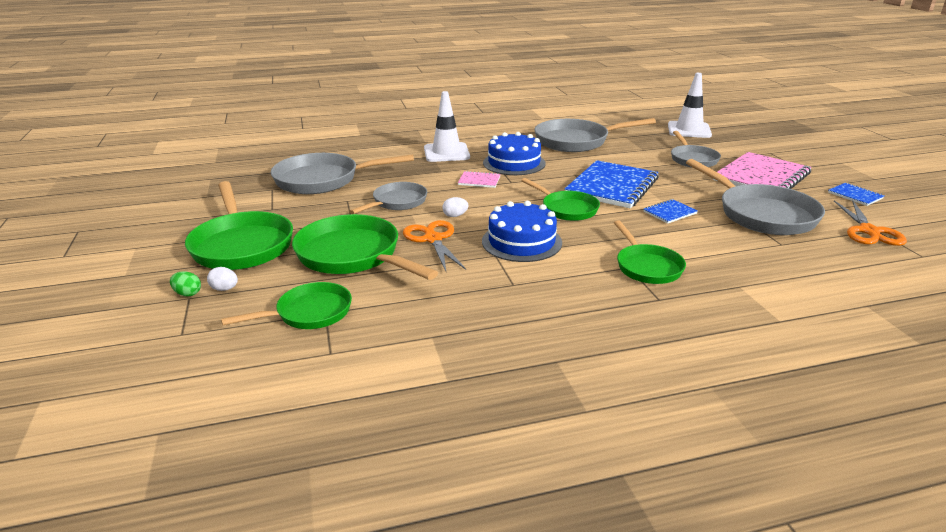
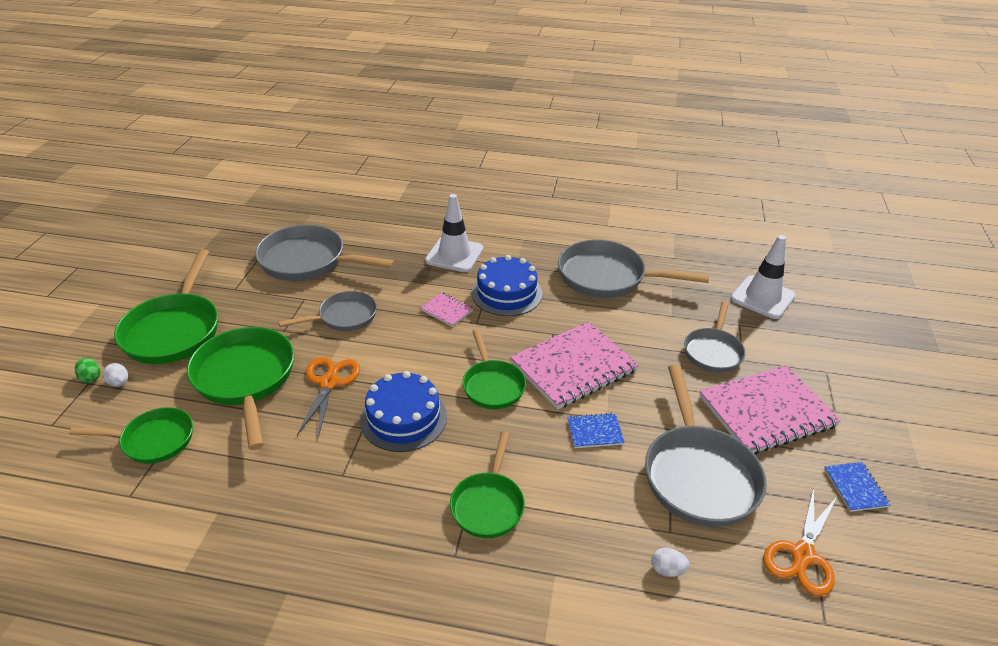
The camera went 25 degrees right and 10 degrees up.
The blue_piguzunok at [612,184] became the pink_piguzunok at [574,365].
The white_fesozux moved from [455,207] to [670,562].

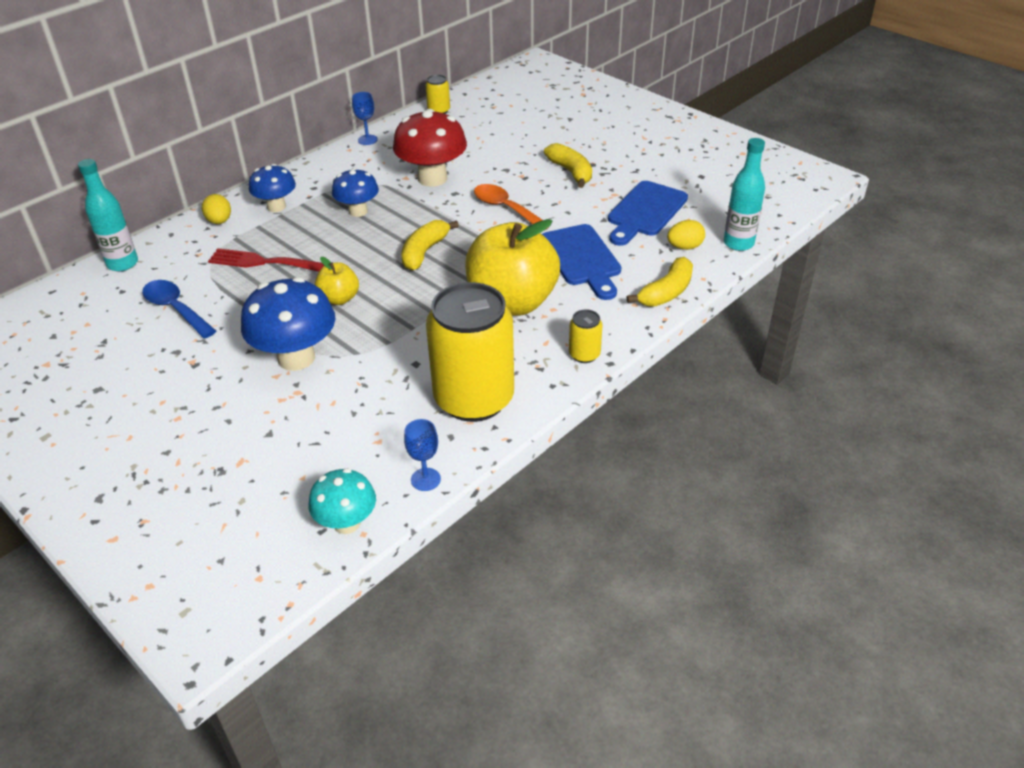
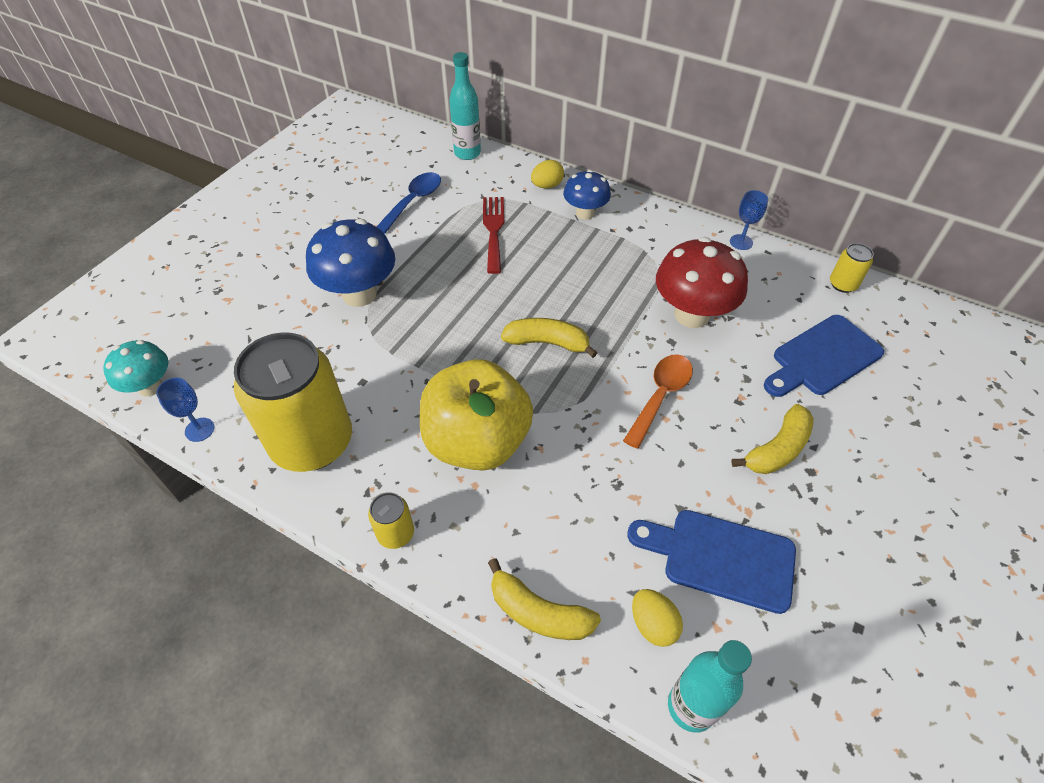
The camera went 75 degrees right and 10 degrees up.
The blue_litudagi at [355,192] disappeared.
The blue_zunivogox moved from [581,262] to [824,356].
The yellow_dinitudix at [337,281] disappeared.

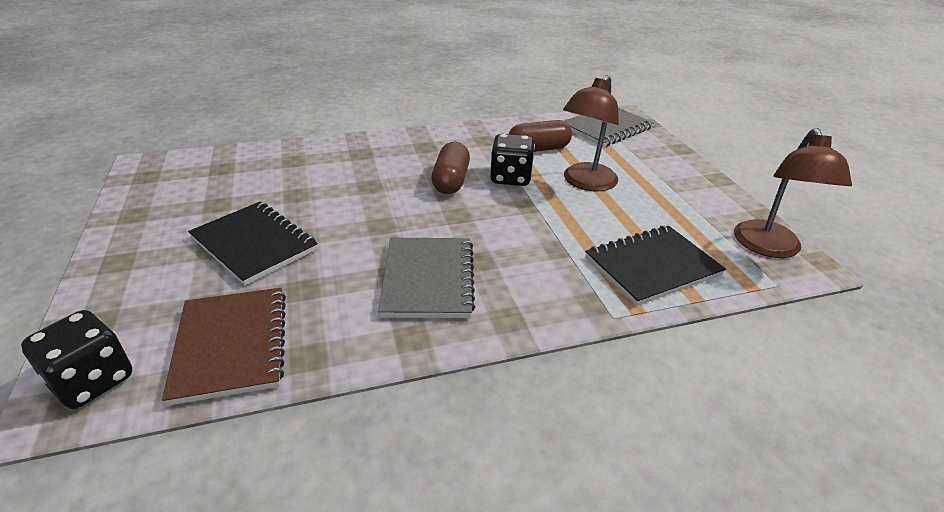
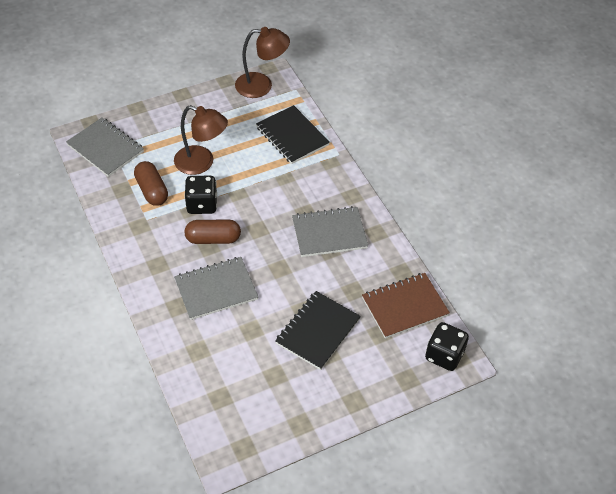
The camera went 100 degrees left and 15 degrees up.
The grey_piguzunok at [216,288] appeared.

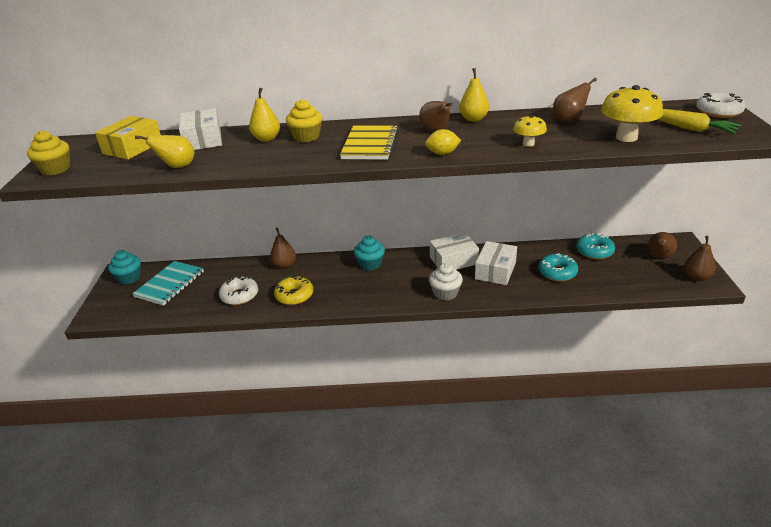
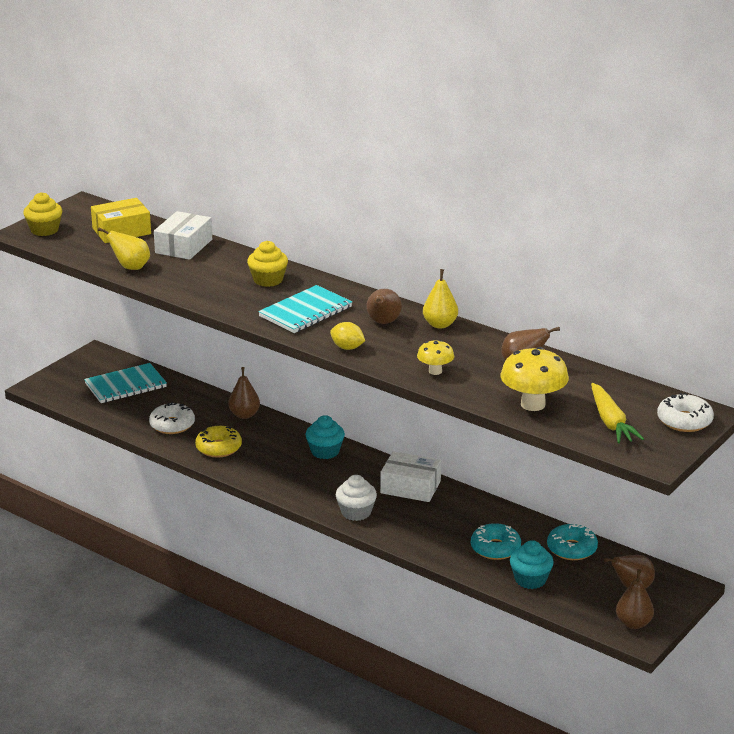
The camera went 35 degrees right and 5 degrees down.
The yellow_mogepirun at [264,115] disappeared.
The yellow_piguzunok at [369,142] became the turquoise_piguzunok at [305,309].
The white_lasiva at [496,263] disappeared.
The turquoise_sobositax moved from [124,267] to [532,564].

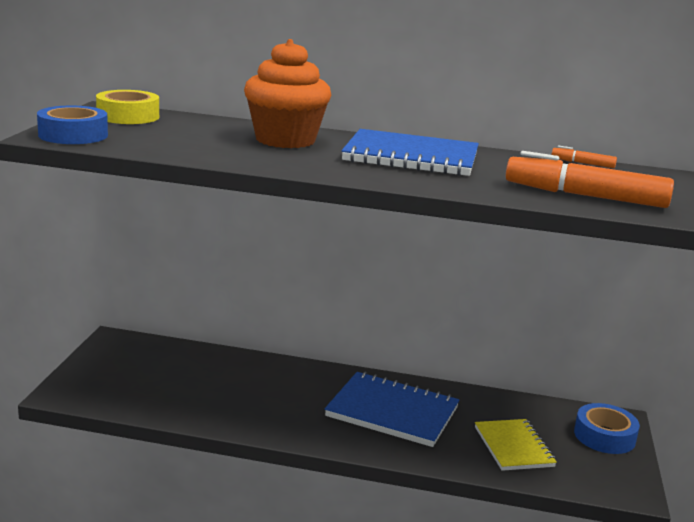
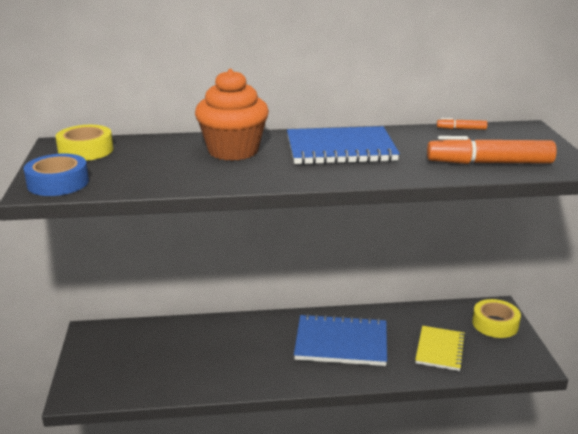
The camera went 15 degrees left and 5 degrees up.
The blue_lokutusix at [607,428] became the yellow_lokutusix at [496,318].
The yellow_piguzunok at [516,445] turned 45 degrees clockwise.

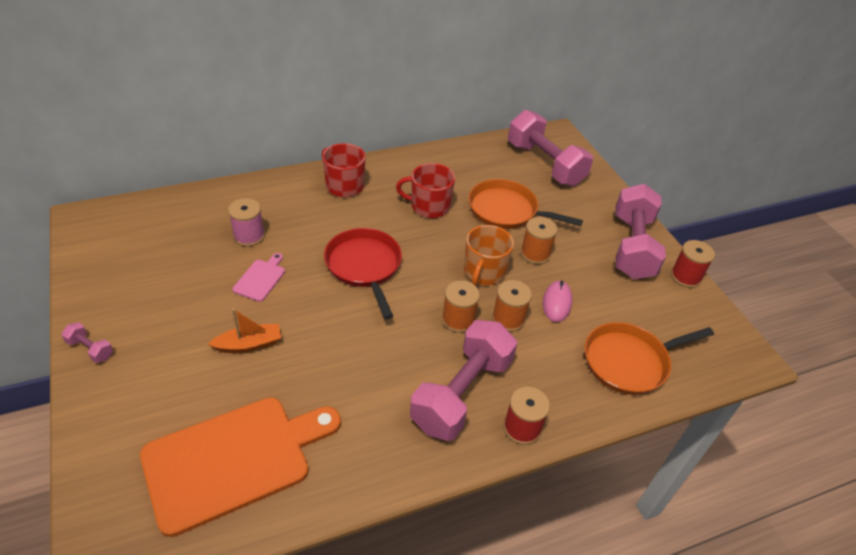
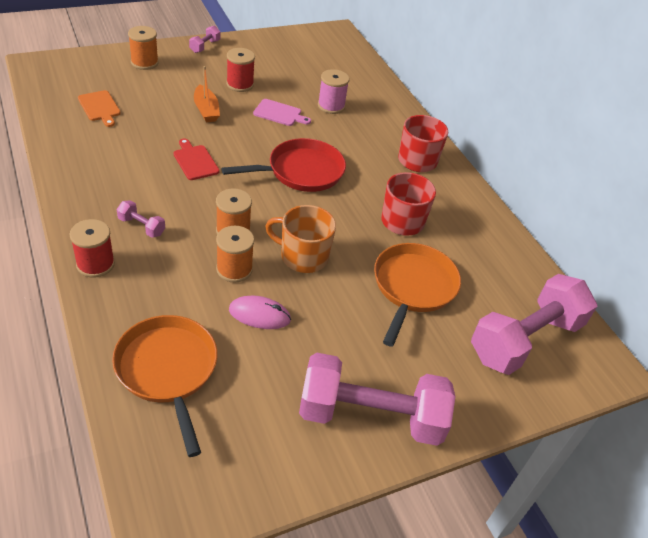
The camera went 85 degrees right and 0 degrees up.
The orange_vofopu moved from [539,240] to [143,48].
The red_vofopu moved from [693,264] to [240,70].
The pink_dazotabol at [463,380] changed to 0.41 times the size.
The orange_zunivogox at [240,467] changed to 0.42 times the size.
The red_zunivogox at [196,159] appeared.

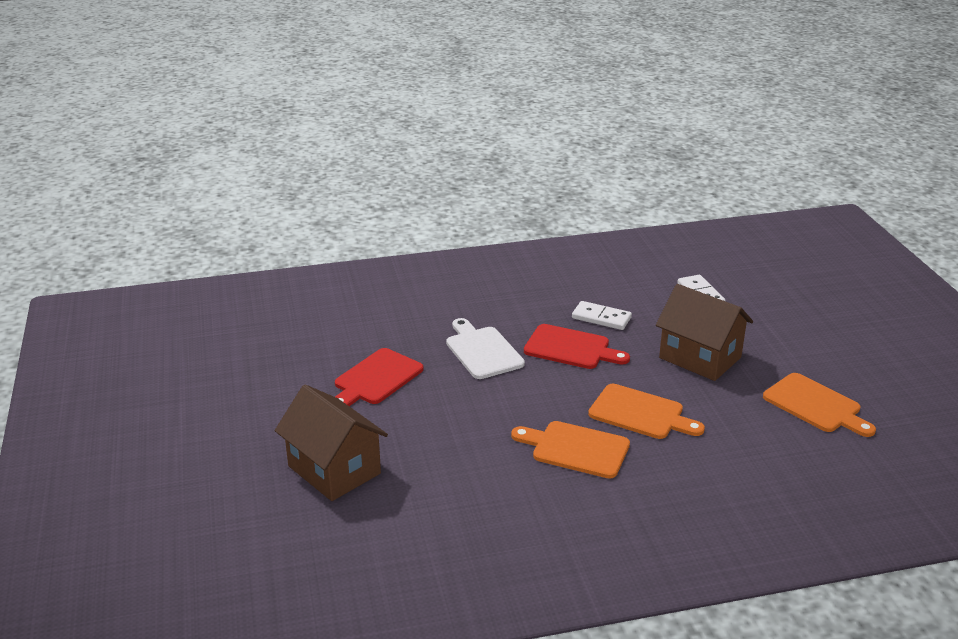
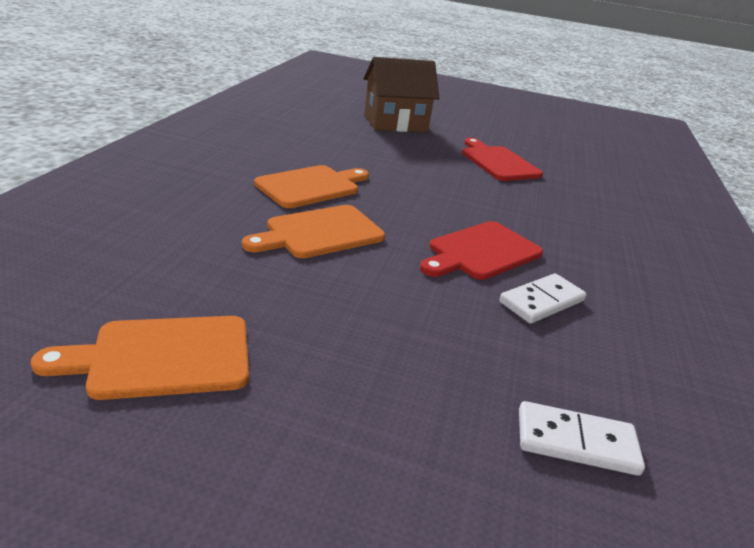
The camera went 115 degrees right and 0 degrees up.
The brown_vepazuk at [704,332] disappeared.
The white_zunivogox at [485,348] disappeared.

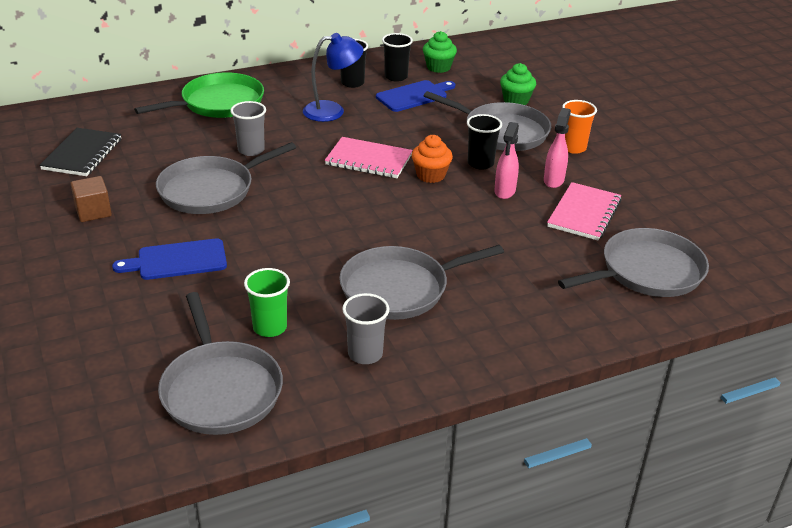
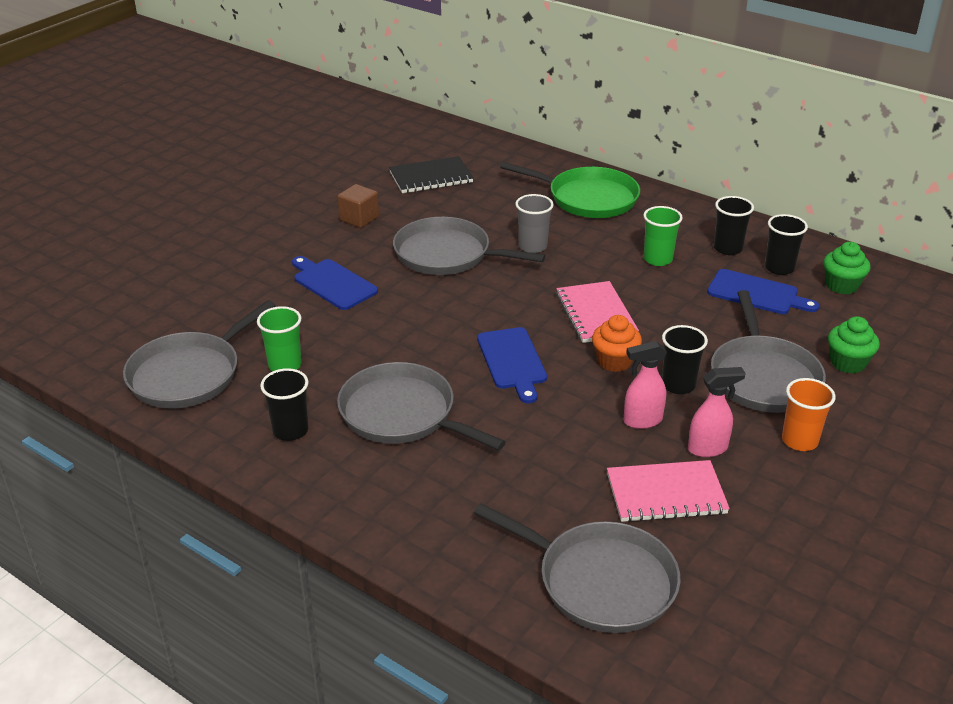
The camera went 60 degrees right and 0 degrees up.
The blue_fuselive at [333,77] was replaced by the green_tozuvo at [663,236].
The grey_tozuvo at [365,328] became the black_tozuvo at [284,404].
The blue_zunivogox at [512,365] appeared.

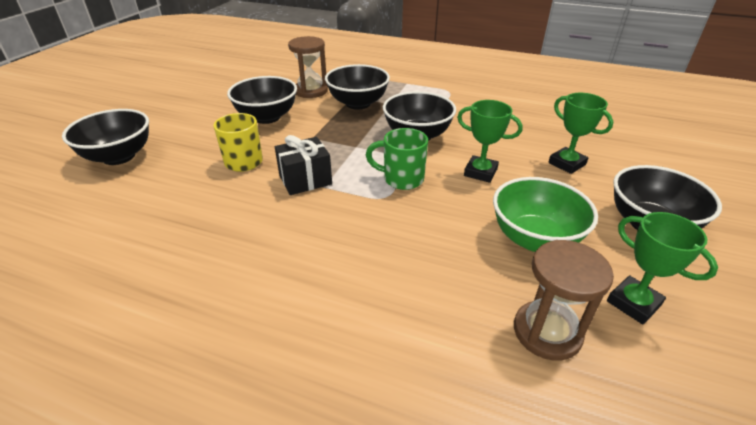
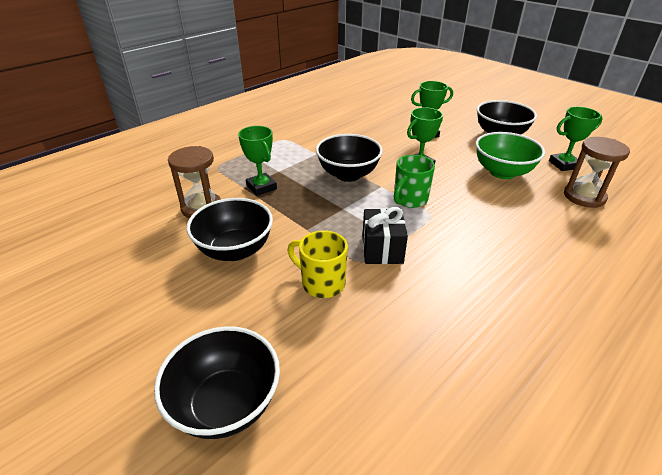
The camera went 65 degrees left and 0 degrees up.
The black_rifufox at [357,87] was replaced by the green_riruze at [257,161].

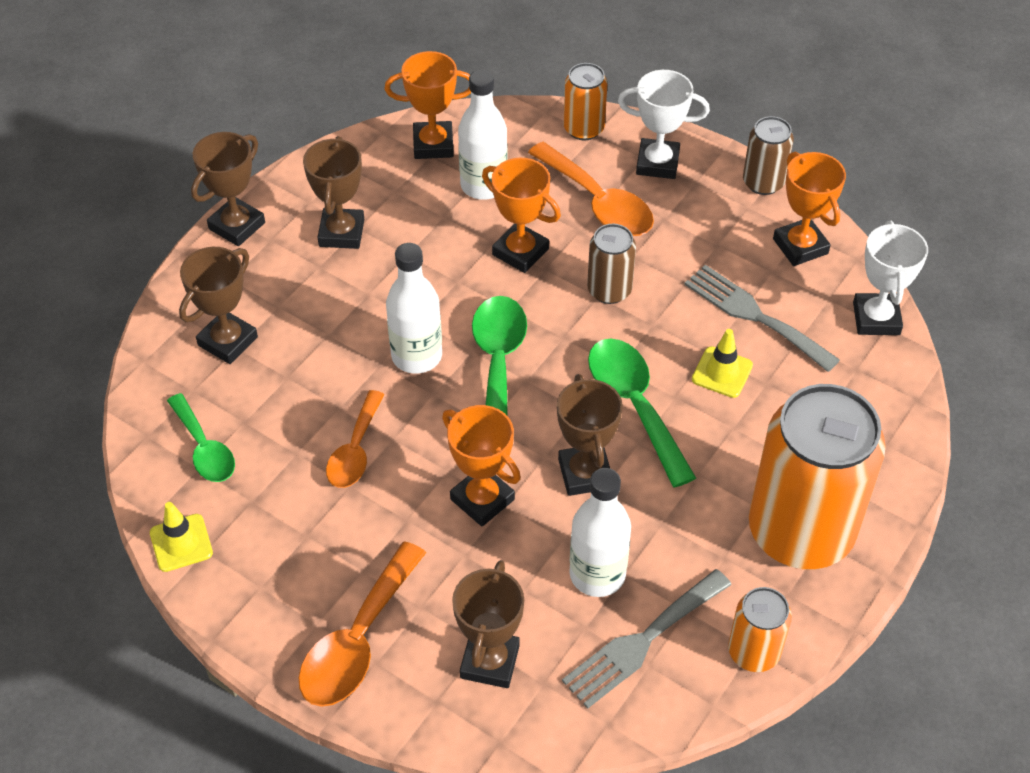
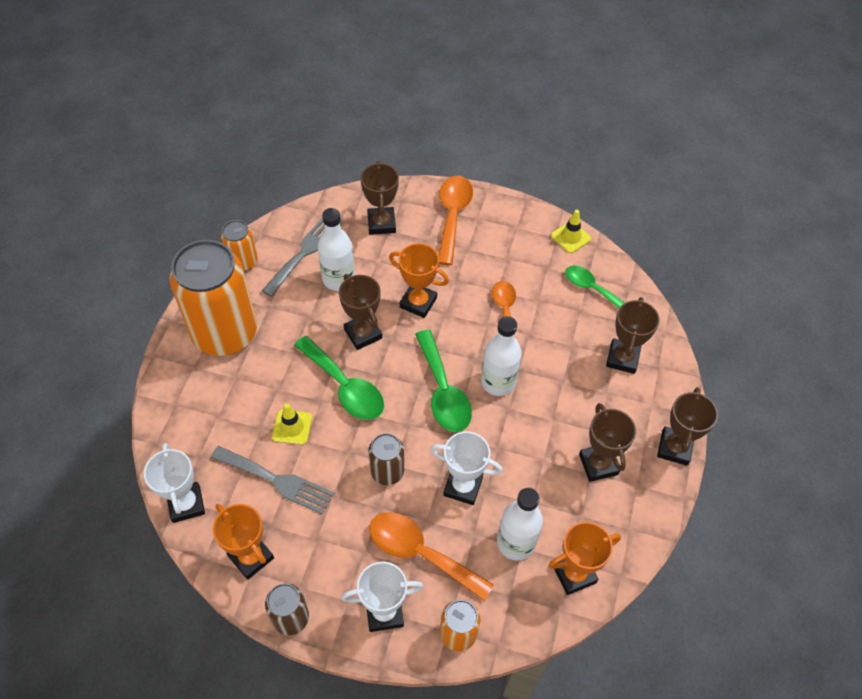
The camera went 160 degrees right and 5 degrees up.
The orange_riruze at [521,215] became the white_riruze at [466,468].

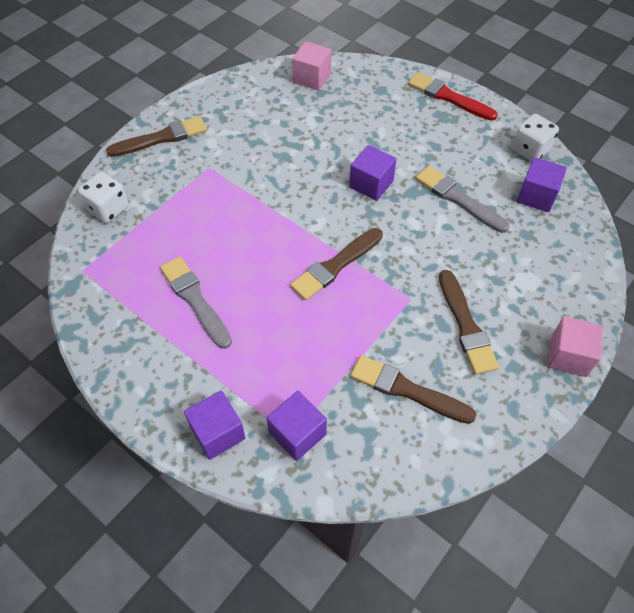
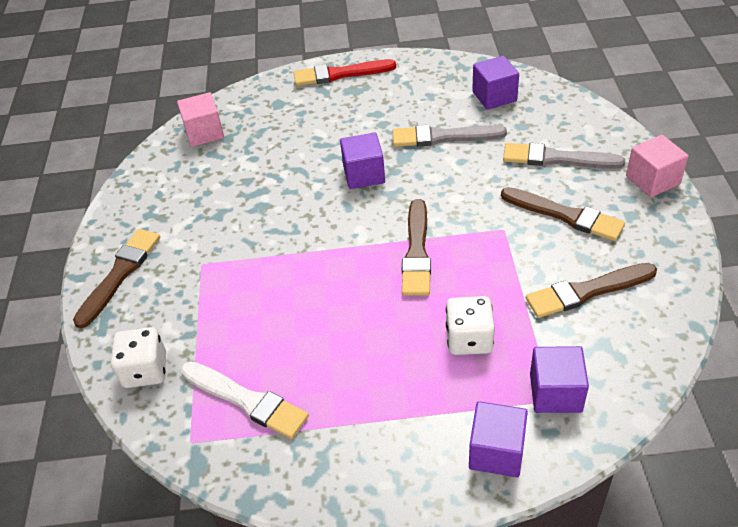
The camera went 40 degrees left and 10 degrees down.
The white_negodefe moved from [535,137] to [470,325].
The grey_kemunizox moved from [196,303] to [564,156].
The white_kemunizox at [245,400] appeared.

